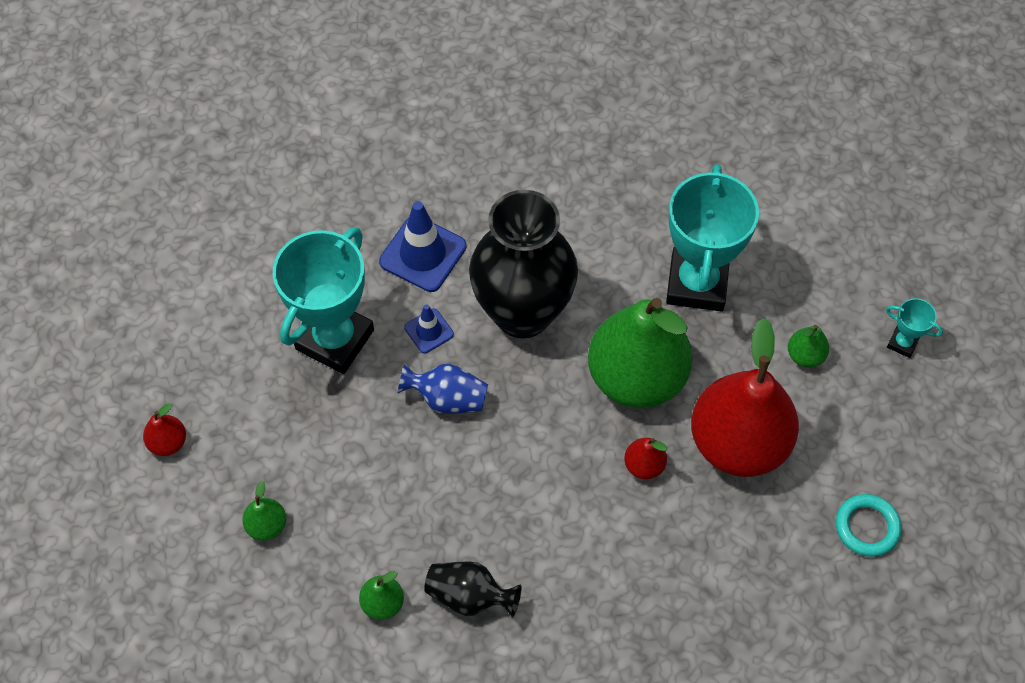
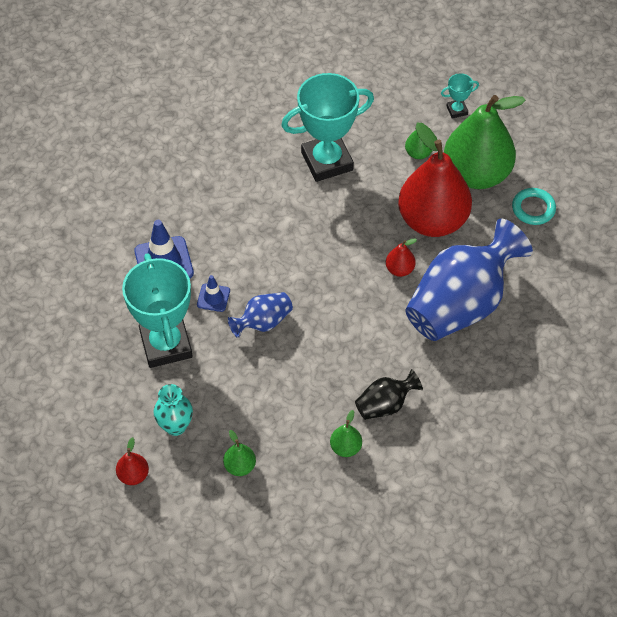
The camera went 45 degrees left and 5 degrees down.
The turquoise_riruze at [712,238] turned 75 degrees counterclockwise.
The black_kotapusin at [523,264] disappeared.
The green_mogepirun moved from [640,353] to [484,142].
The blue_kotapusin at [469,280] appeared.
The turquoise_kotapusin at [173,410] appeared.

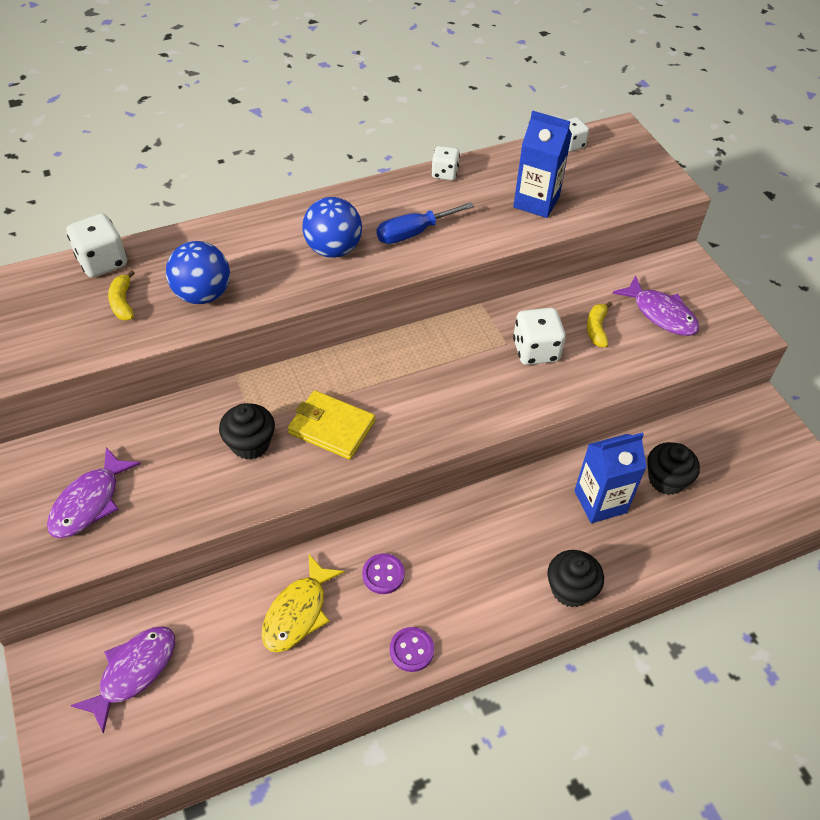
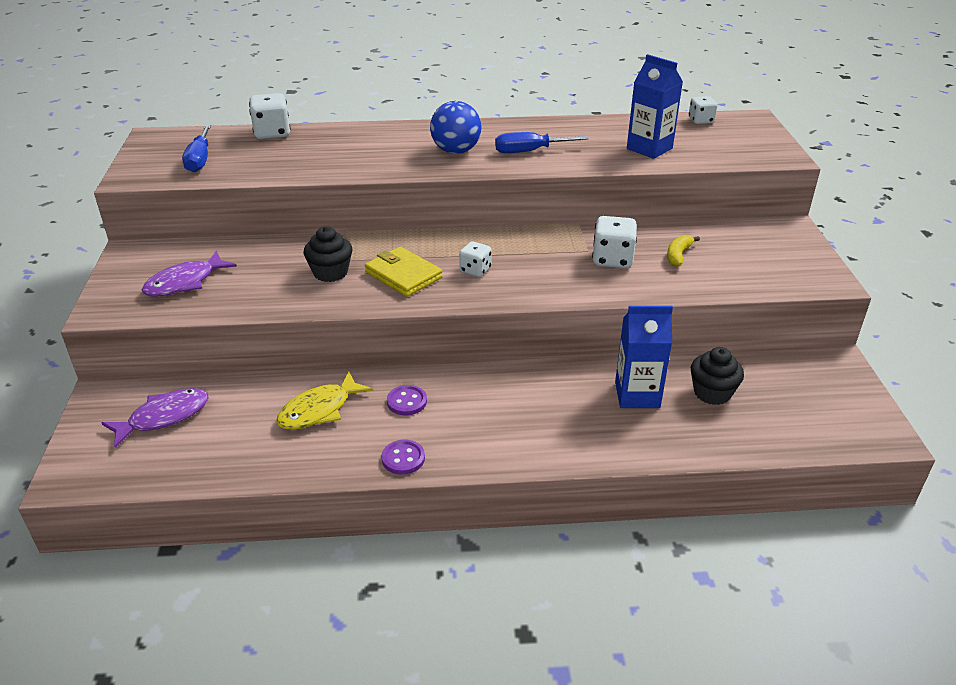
The camera went 20 degrees right and 15 degrees down.
The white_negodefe moved from [445,163] to [475,259].
The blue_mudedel at [198,272] disappeared.
The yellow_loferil at [121,295] disappeared.
The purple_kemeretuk at [656,305] disappeared.
The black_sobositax at [575,578] disappeared.
The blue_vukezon at [196,148] appeared.

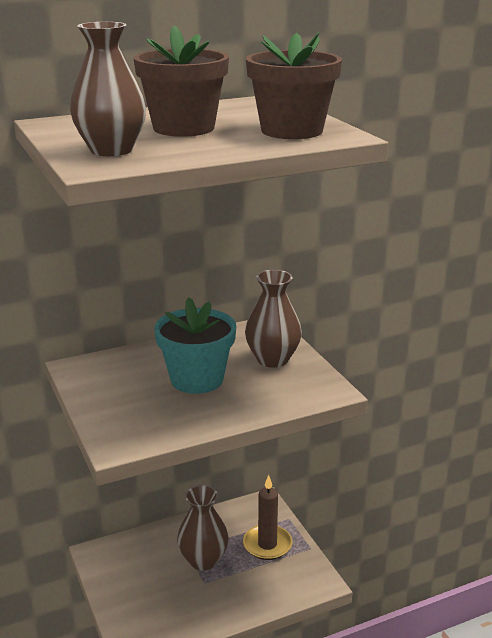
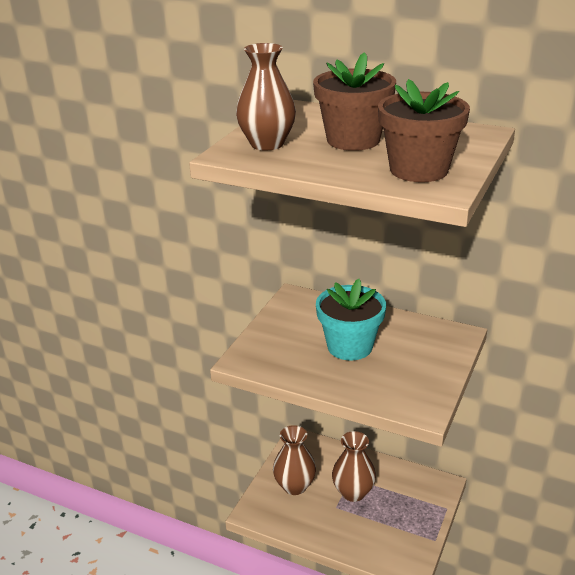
The camera went 50 degrees right and 5 degrees up.
The brown_kotapusin moved from [273,319] to [294,460].
The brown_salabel at [267,517] disappeared.

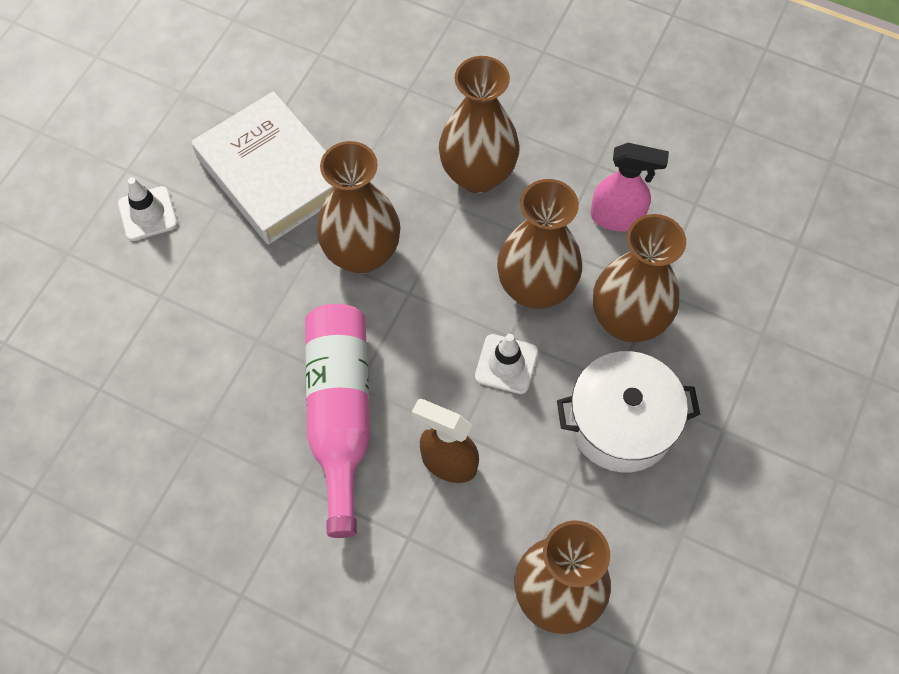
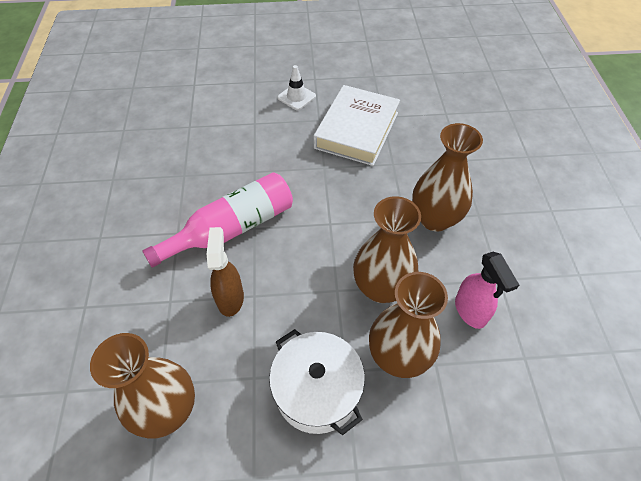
The camera went 60 degrees right and 10 degrees down.
The brown_kotapusin at [358,207] disappeared.
The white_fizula at [506,364] disappeared.

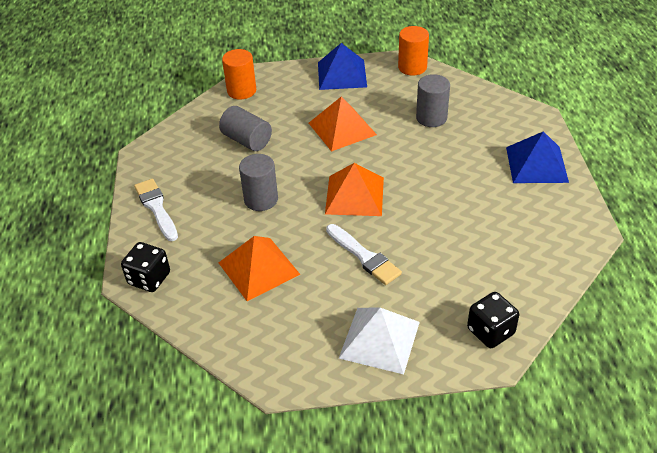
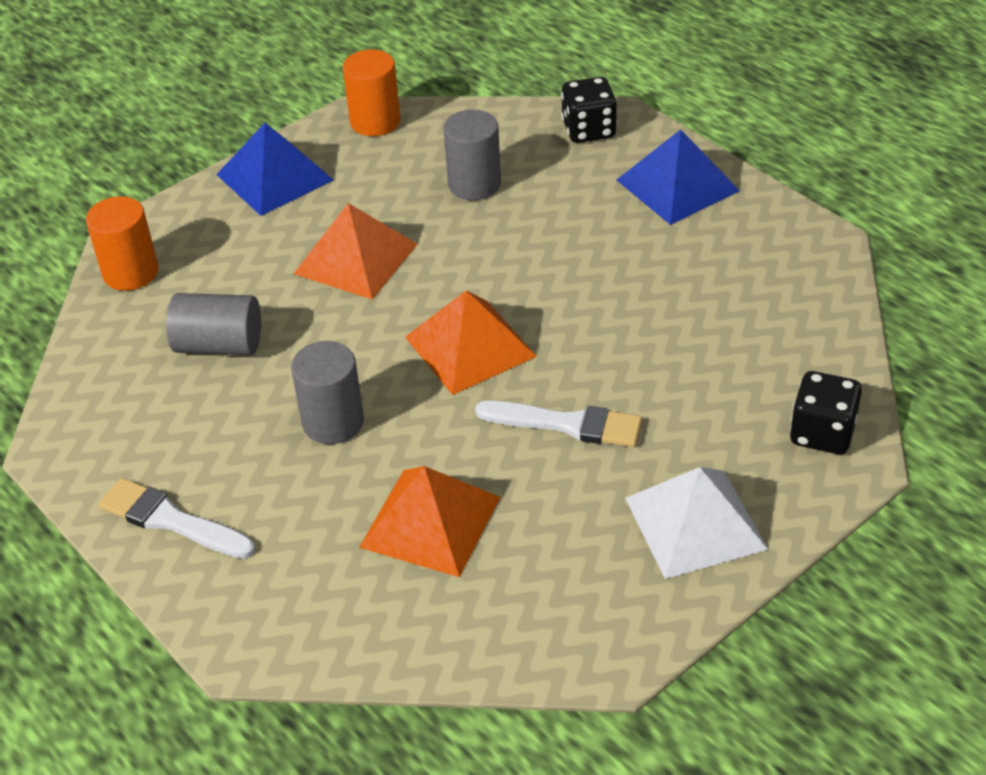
The camera went 35 degrees left and 0 degrees up.
The black_negodefe moved from [145,267] to [589,110].

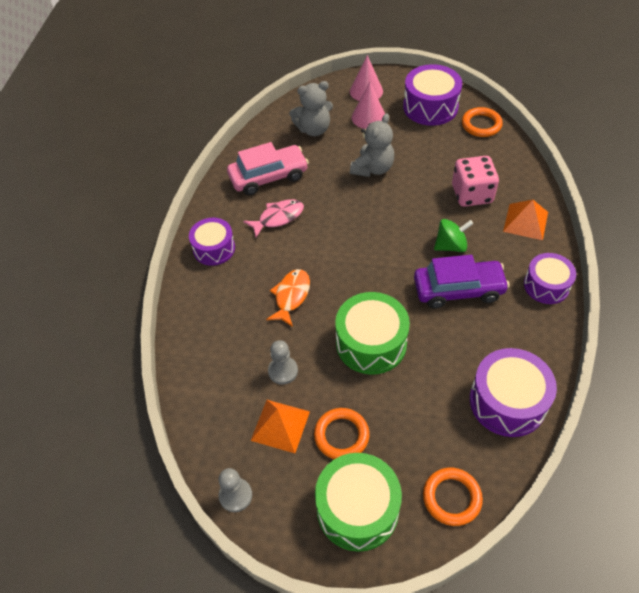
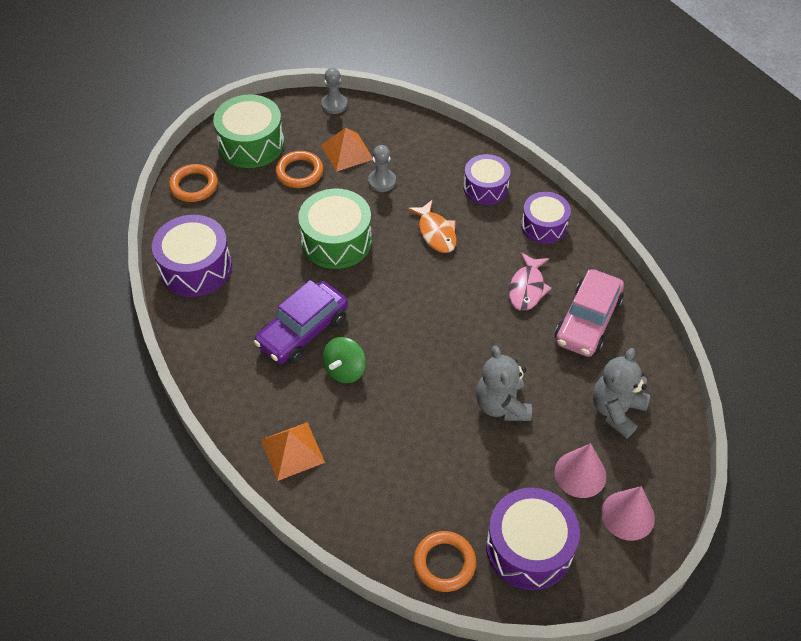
The camera went 135 degrees right and 0 degrees up.
The pink_negodefe at [475,181] disappeared.
The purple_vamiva moved from [550,278] to [487,179].

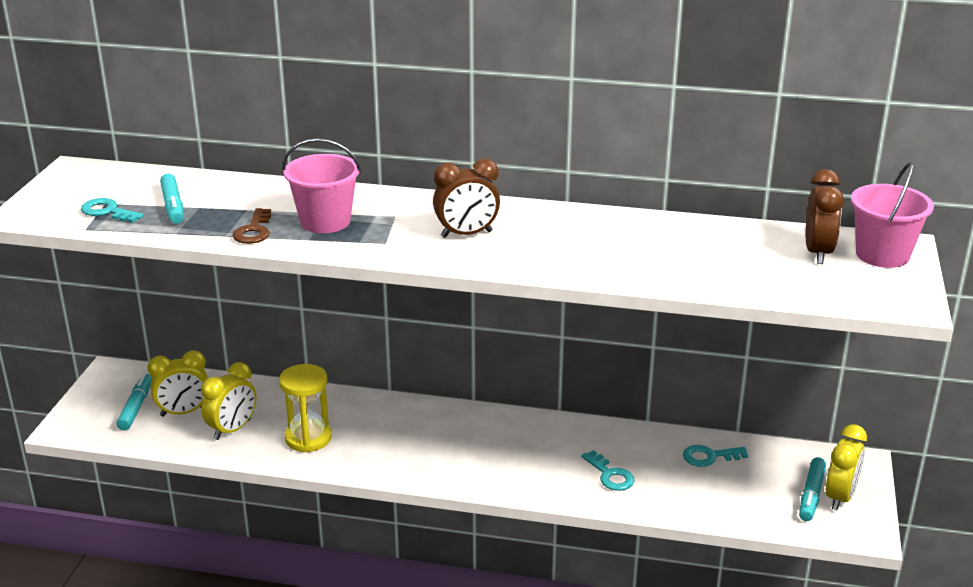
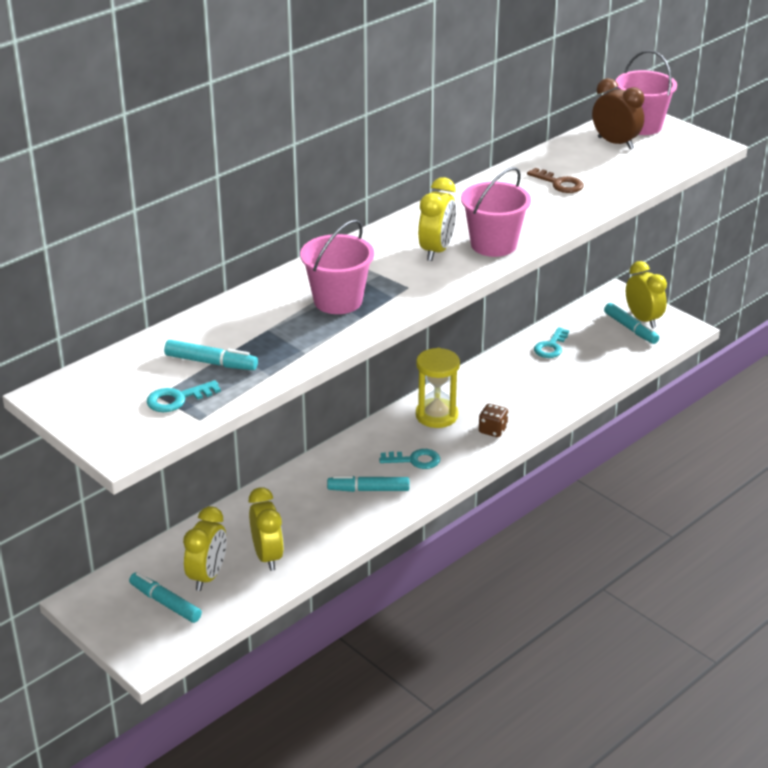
The camera went 55 degrees left and 5 degrees up.
The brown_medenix at [466,198] became the yellow_medenix at [437,219].
The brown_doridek moved from [251,226] to [555,180].
The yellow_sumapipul moved from [305,408] to [438,388].
The turquoise_doridek moved from [607,470] to [409,459].
The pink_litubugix at [496,212] appeared.
The brown_negodefe at [493,420] appeared.
The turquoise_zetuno at [368,483] appeared.

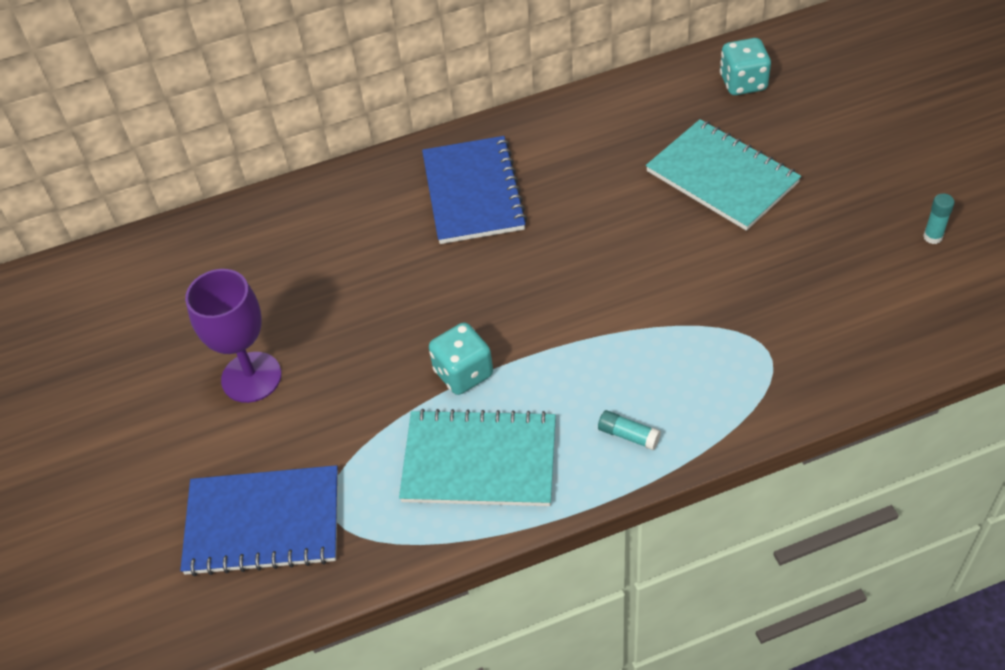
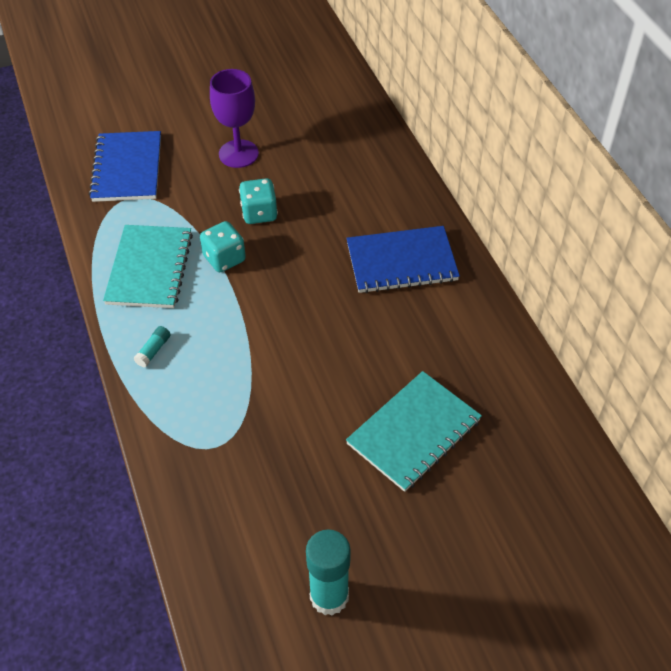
The camera went 85 degrees right and 0 degrees up.
The turquoise_negodefe moved from [745,66] to [258,201].
The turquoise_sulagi at [939,218] changed to 2.17 times the size.

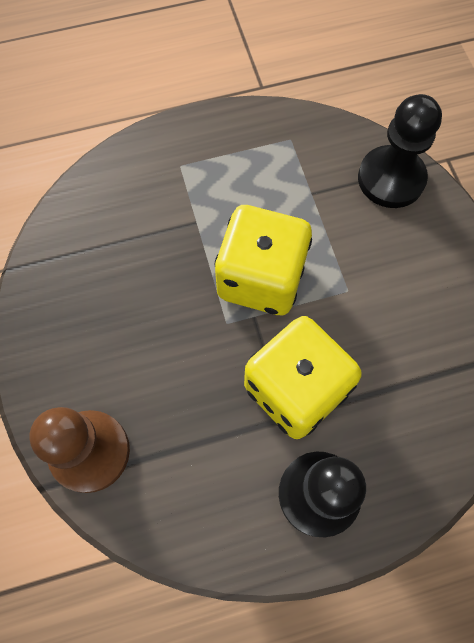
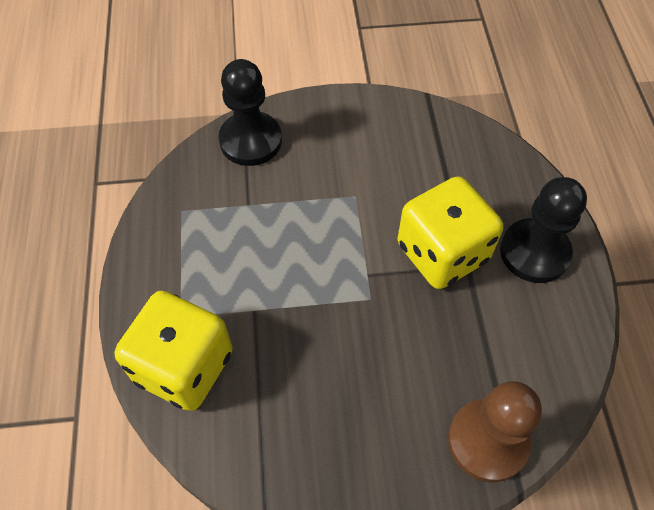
The camera went 80 degrees left and 10 degrees down.
The yellow_negodefe moved from [263,260] to [174,351].

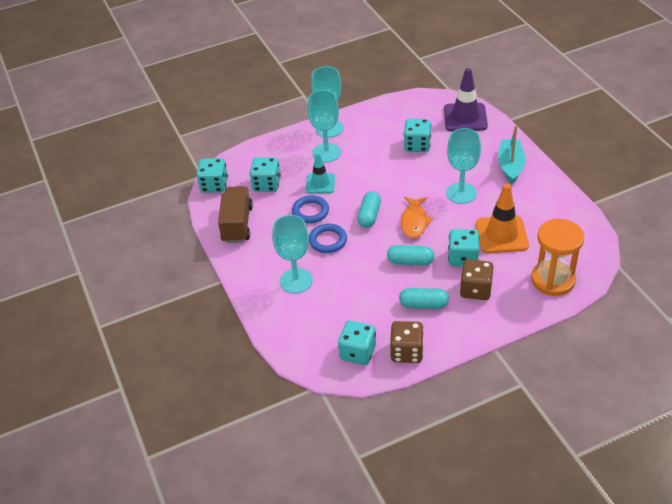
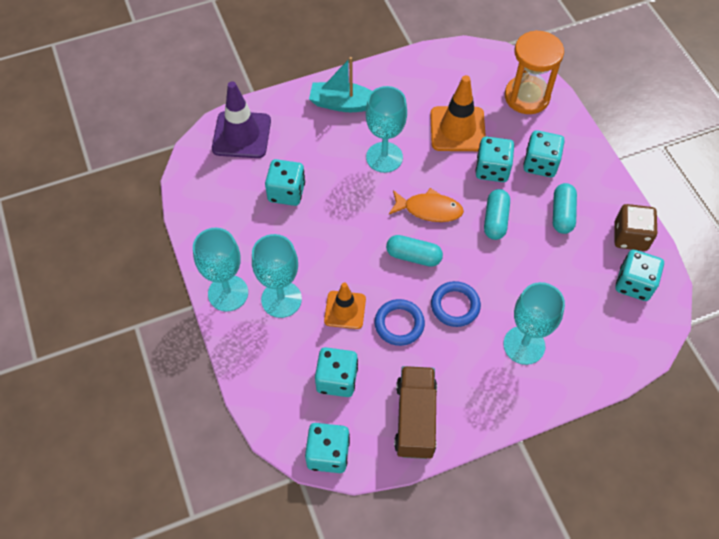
The camera went 90 degrees left and 15 degrees up.
The turquoise_fizula at [320,173] became the orange_fizula at [345,306].
The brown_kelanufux at [235,214] turned 90 degrees clockwise.
The brown_negodefe at [477,279] became the turquoise_negodefe at [544,153].

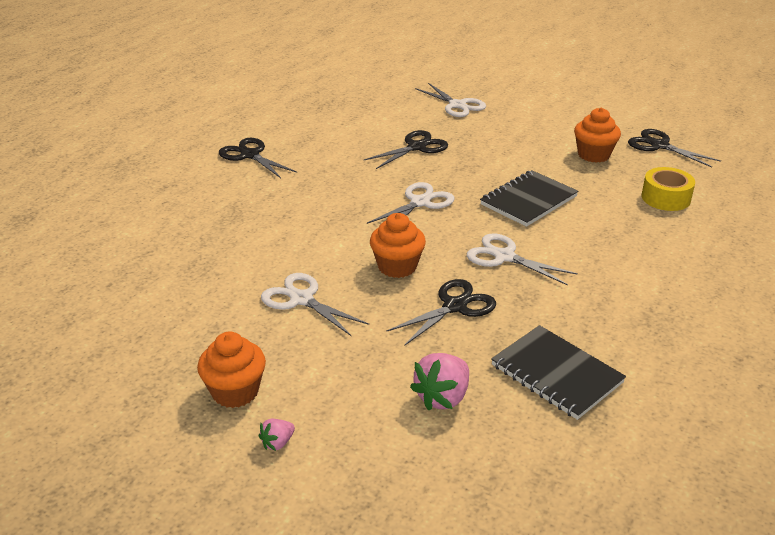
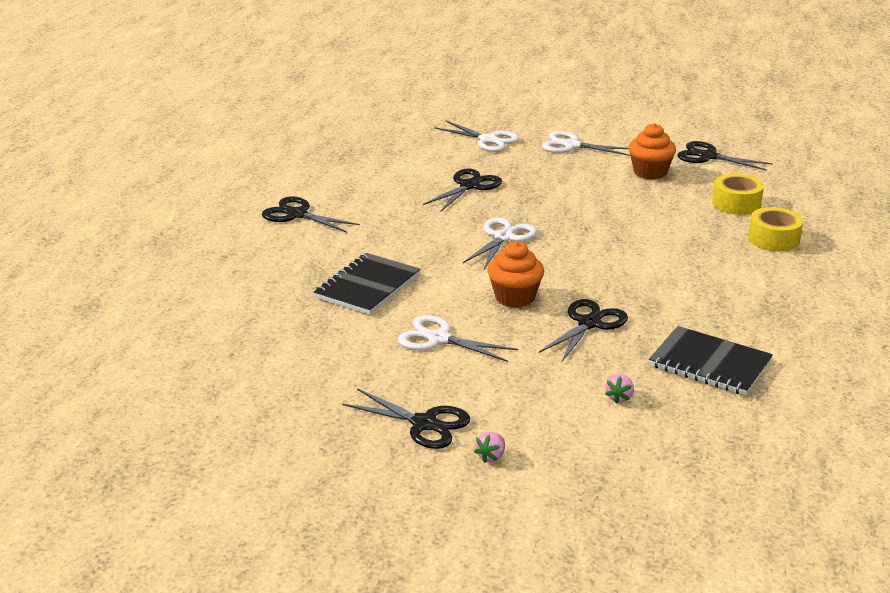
The camera went 15 degrees left and 5 degrees down.
The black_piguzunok moved from [529,198] to [367,284].
The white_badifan moved from [522,259] to [586,143].
The orange_sobositax at [231,370] was replaced by the black_badifan at [406,418].
The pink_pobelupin at [439,382] changed to 0.53 times the size.
The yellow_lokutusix at [775,229] appeared.

